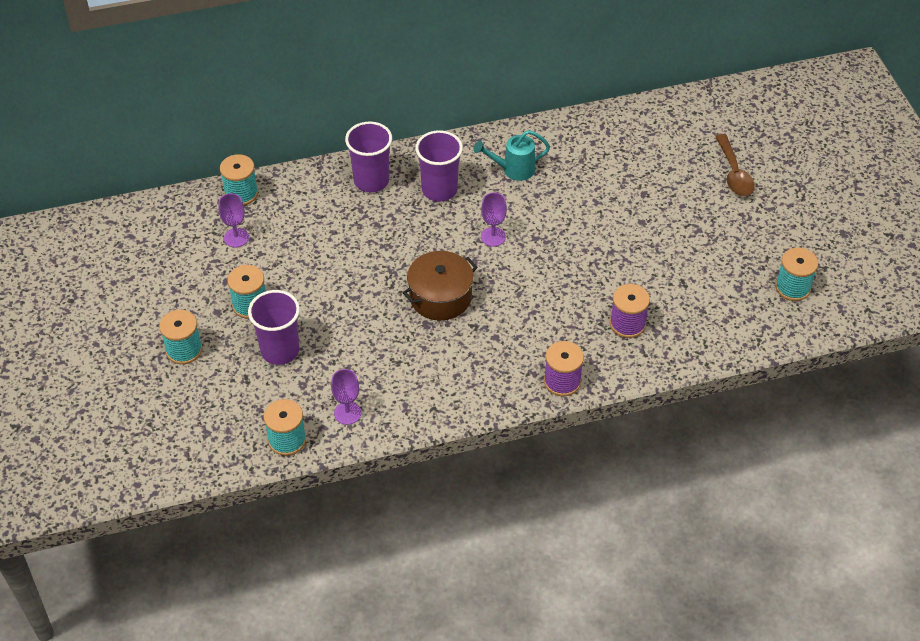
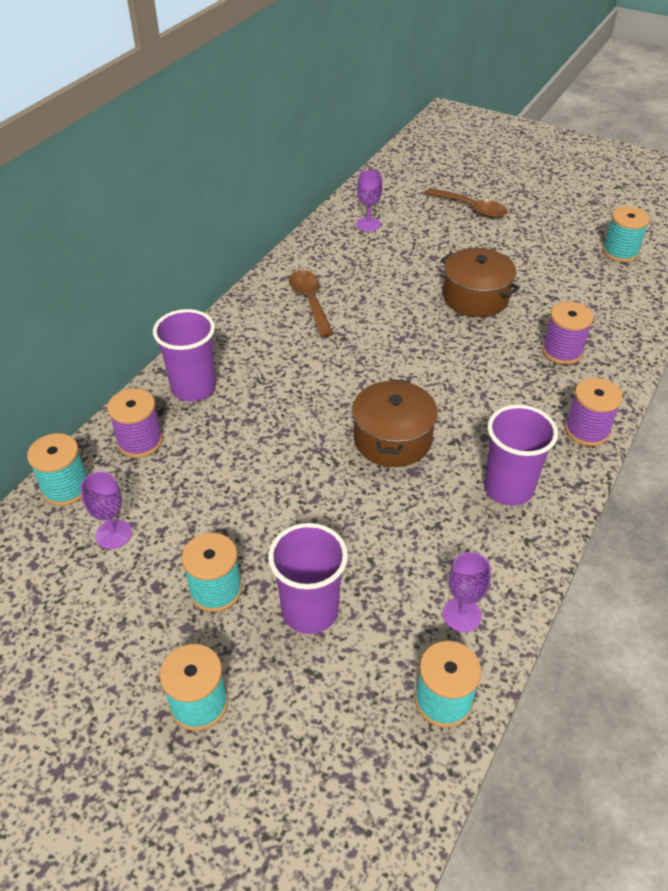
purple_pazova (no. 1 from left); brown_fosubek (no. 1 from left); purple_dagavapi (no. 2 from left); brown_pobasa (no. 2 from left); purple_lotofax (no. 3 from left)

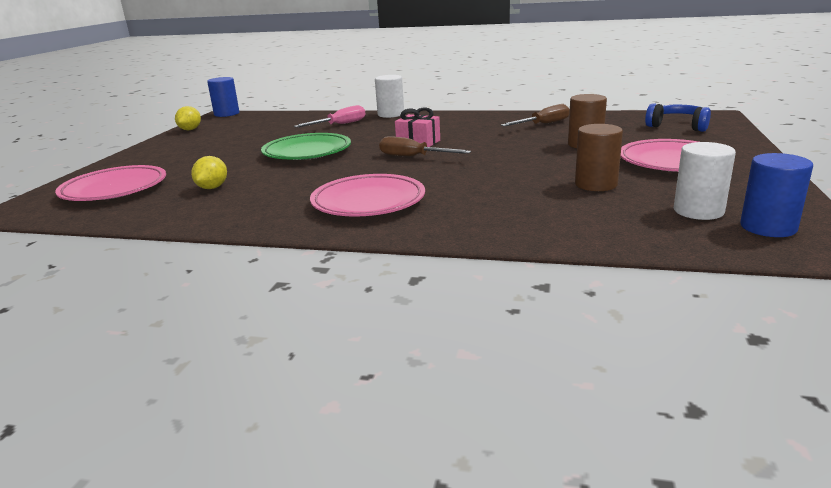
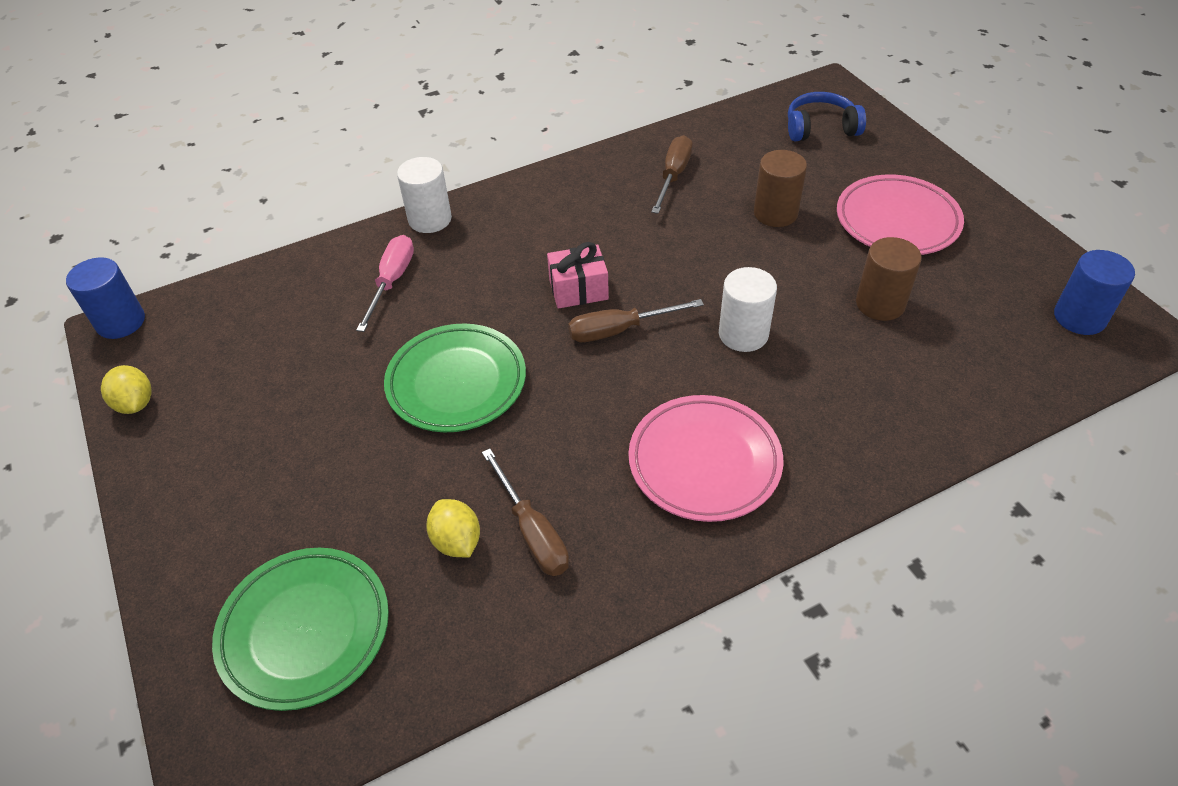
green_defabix (no. 1 from left); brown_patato (no. 1 from left); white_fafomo (no. 2 from left)

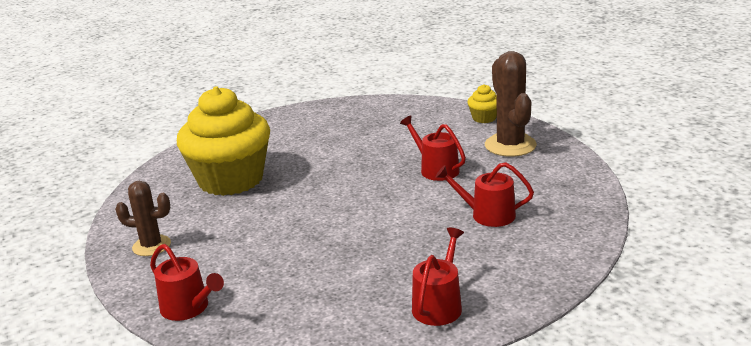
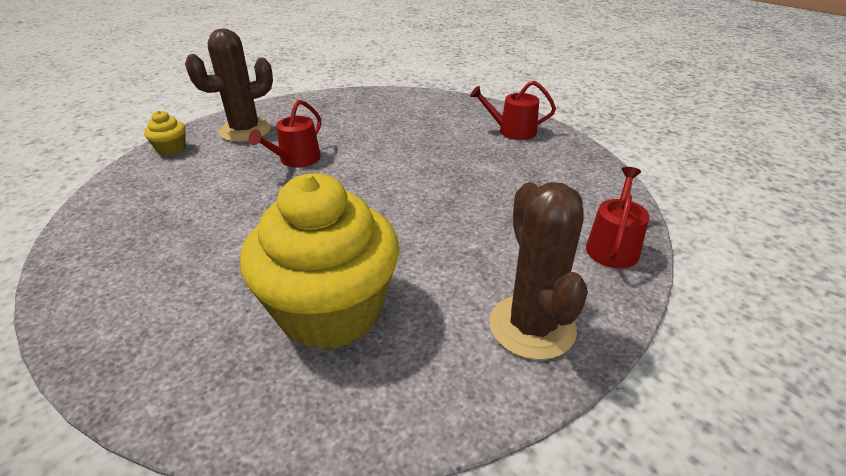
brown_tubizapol (no. 2 from left); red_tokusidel (no. 4 from left in the first image)

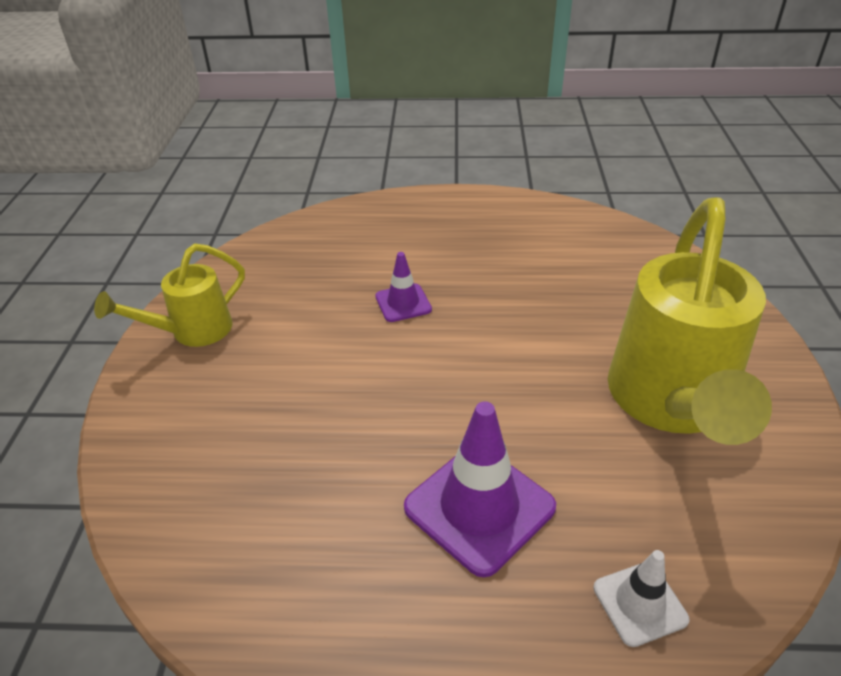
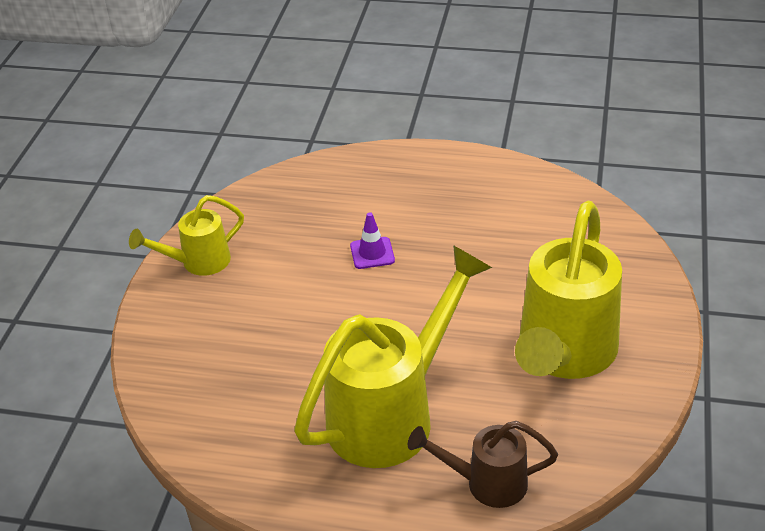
yellow_tokusidel (no. 2 from left); brown_tokusidel

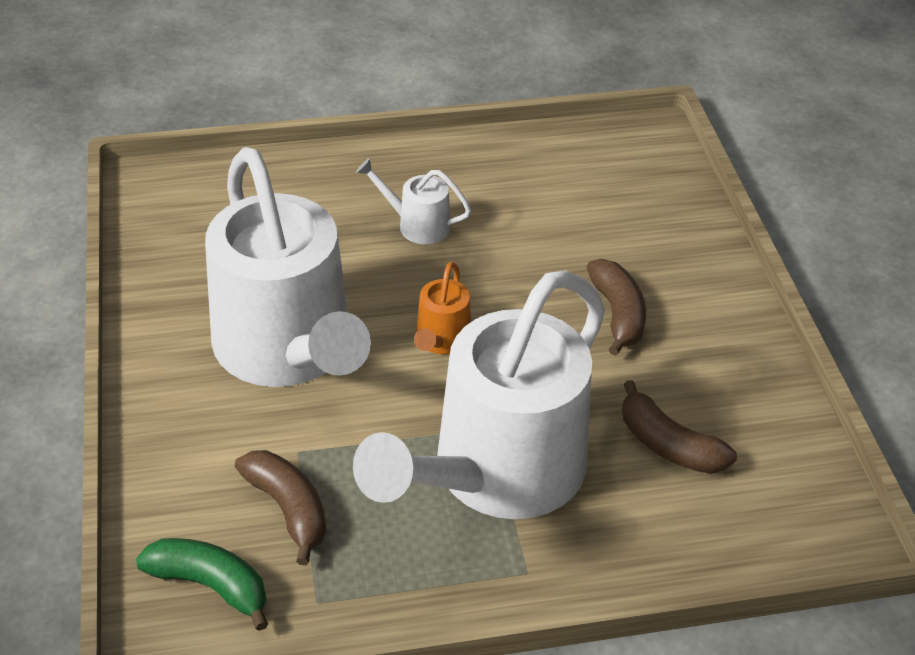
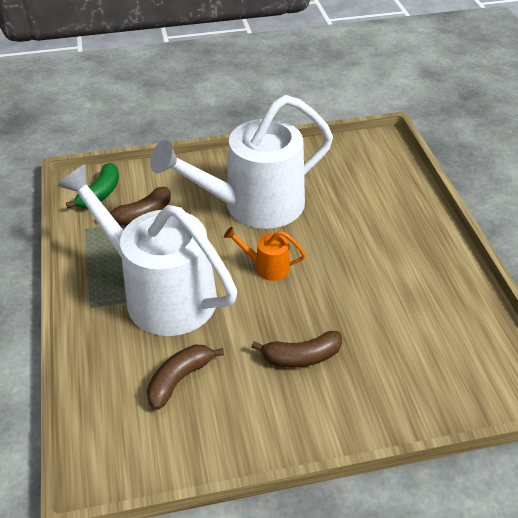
white_tokusidel (no. 2 from left in the first image)

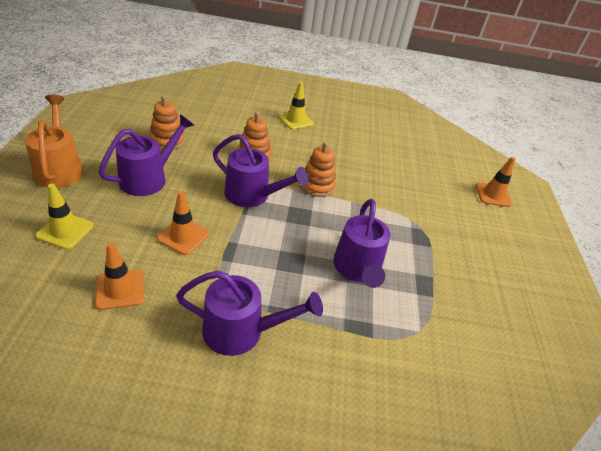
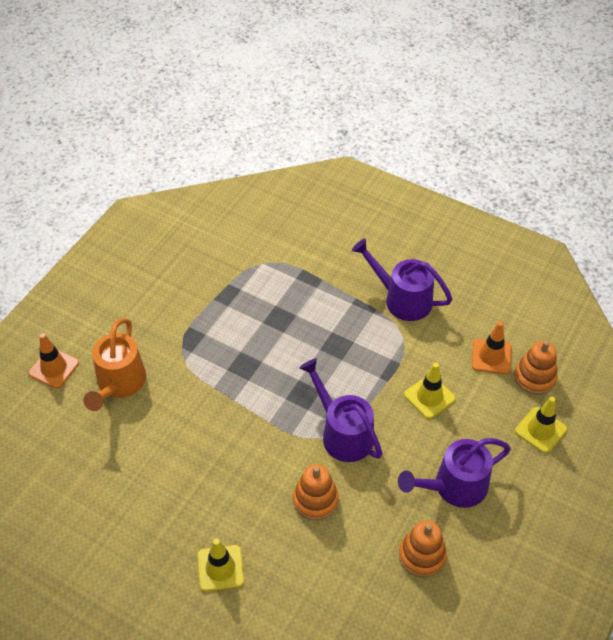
orange_tokusidel; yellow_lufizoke (no. 2 from left); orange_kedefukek (no. 3 from left); purple_tokusidel (no. 4 from left in the first image)

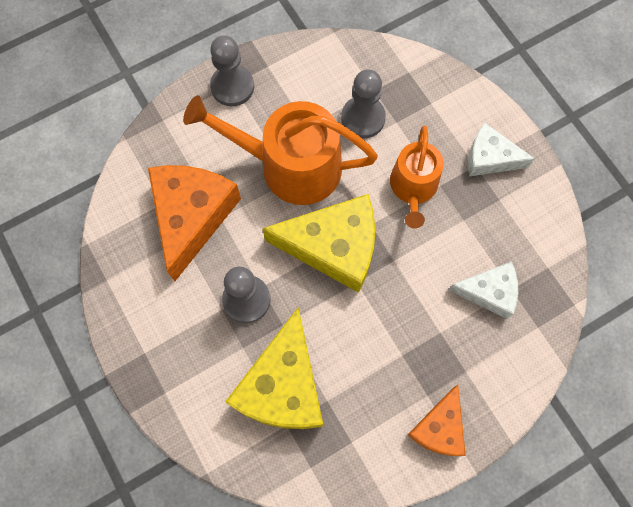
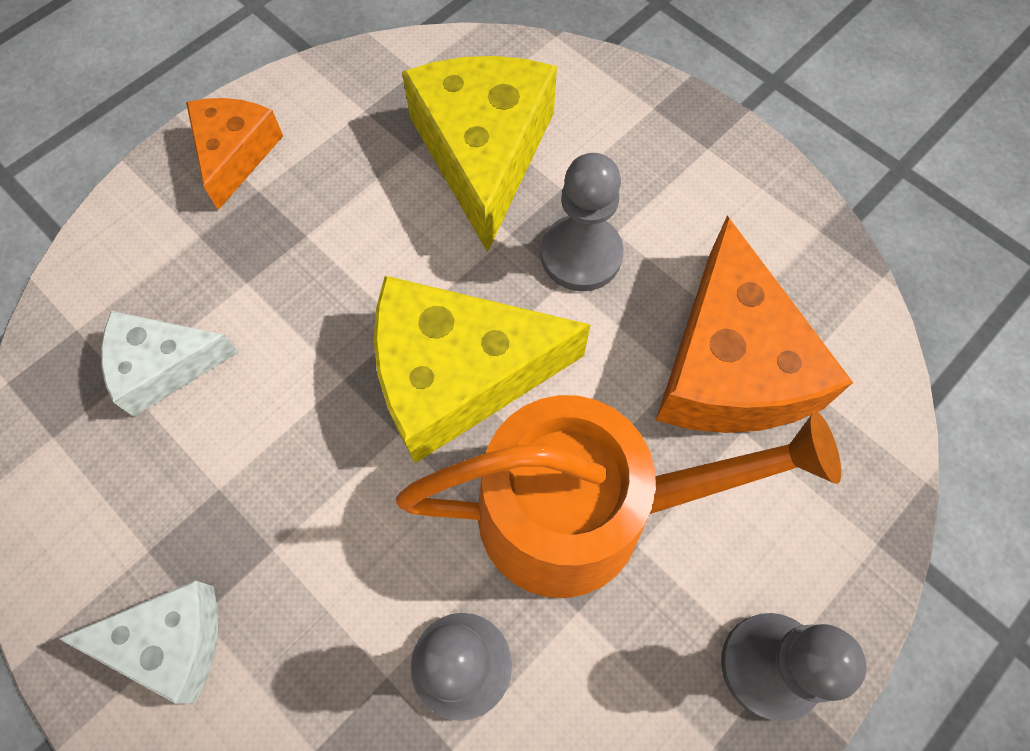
orange_tokusidel (no. 2 from left in the first image)

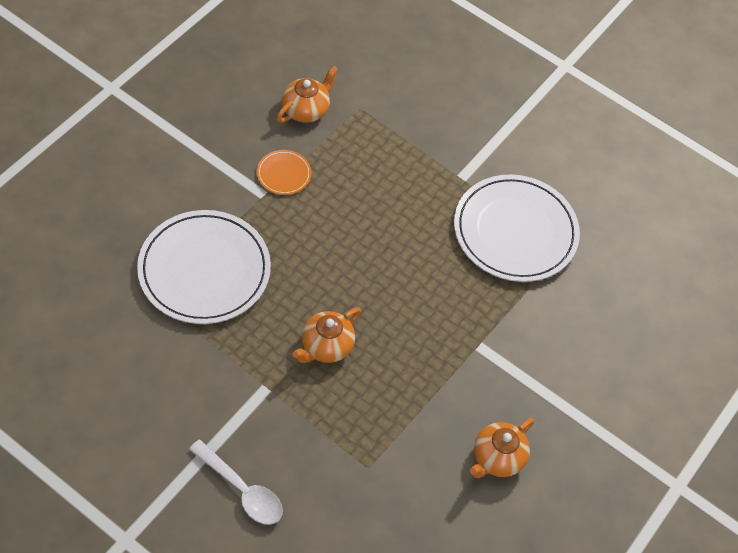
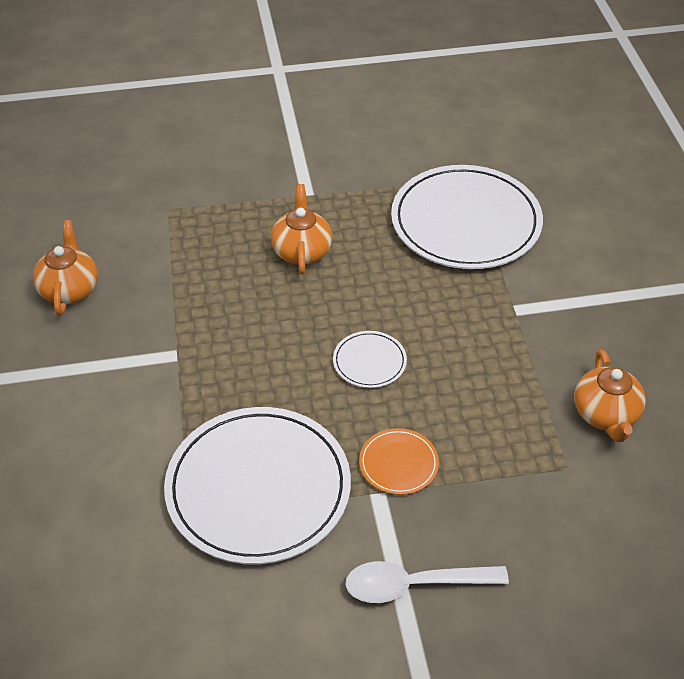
white_defabix (no. 2 from left); white_fosubek; orange_defabix

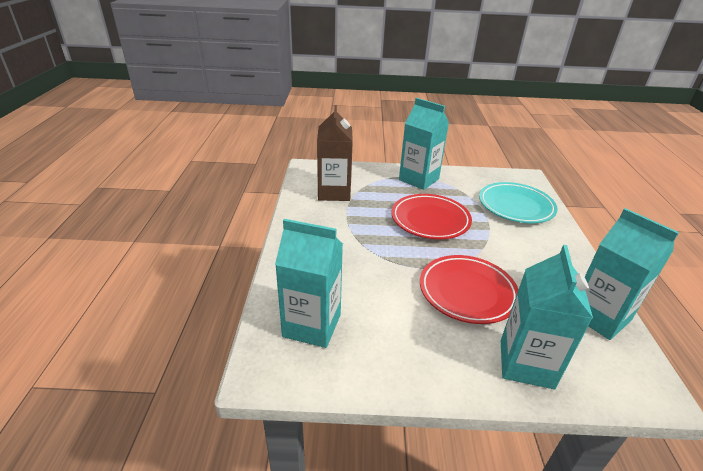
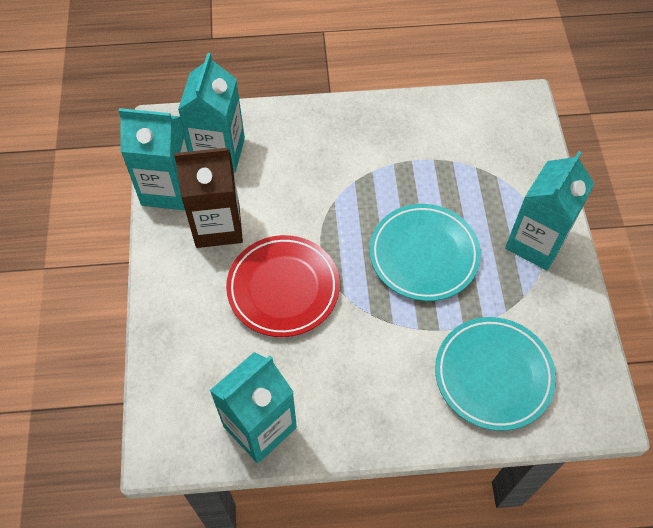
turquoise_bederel (no. 1 from left); brown_bederel; turquoise_defabix (no. 1 from left)

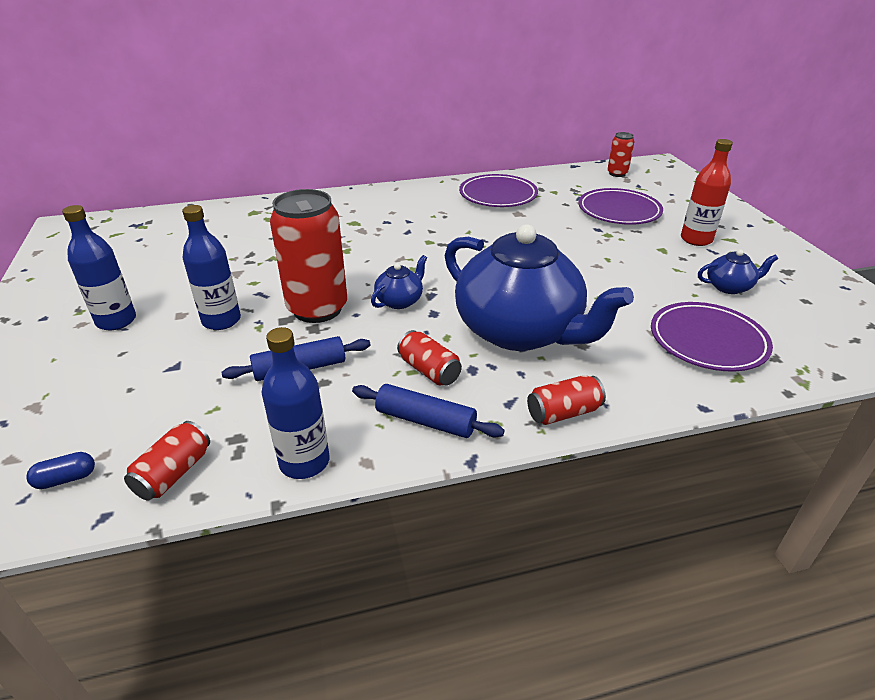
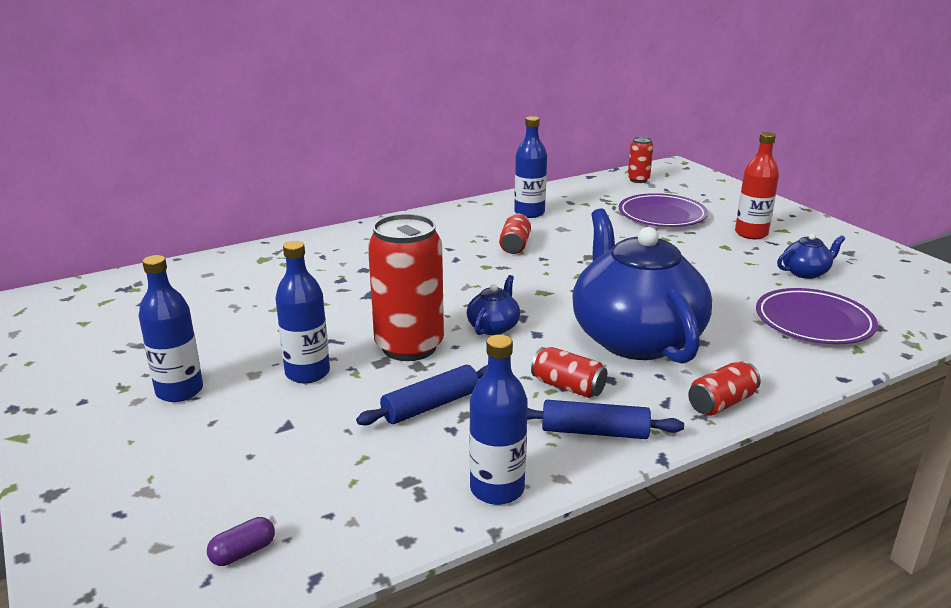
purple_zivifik; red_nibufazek (no. 2 from left); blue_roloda (no. 4 from left); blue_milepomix (no. 2 from left)

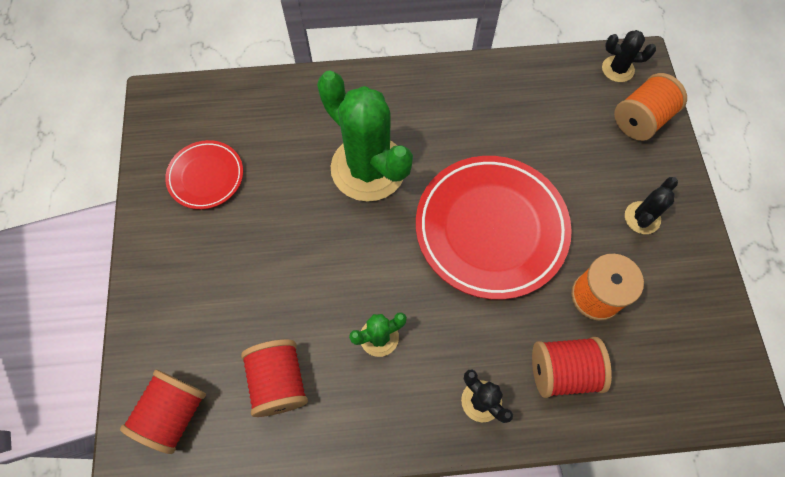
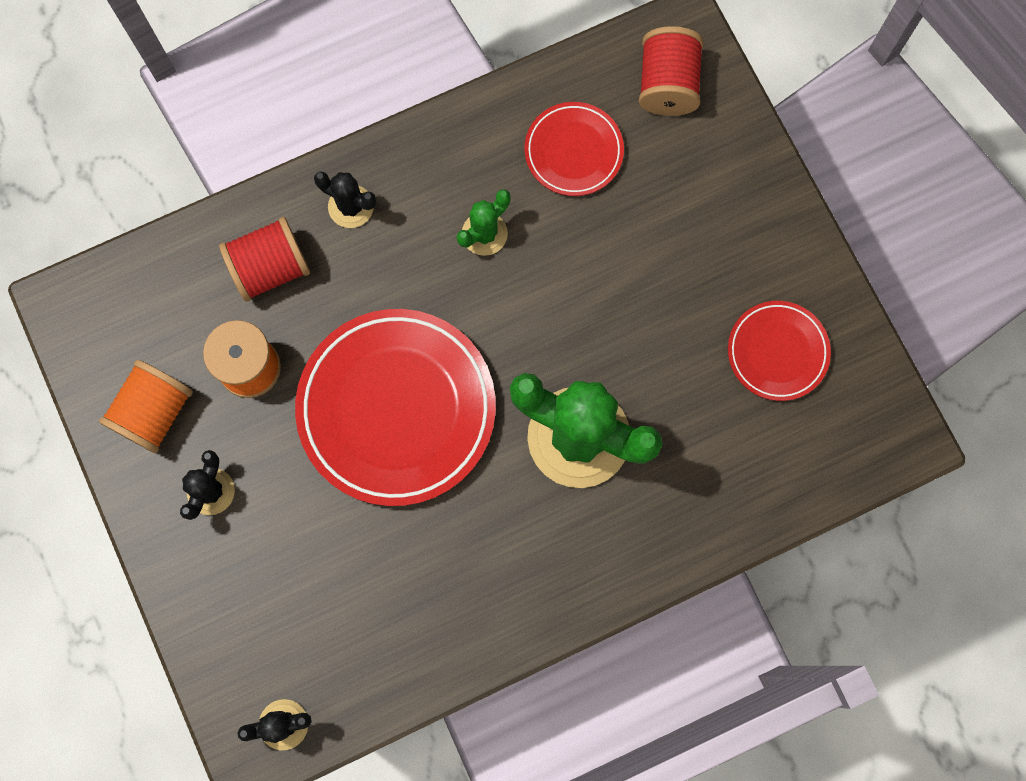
orange_pazova (no. 1 from left); red_defabix (no. 2 from left)

